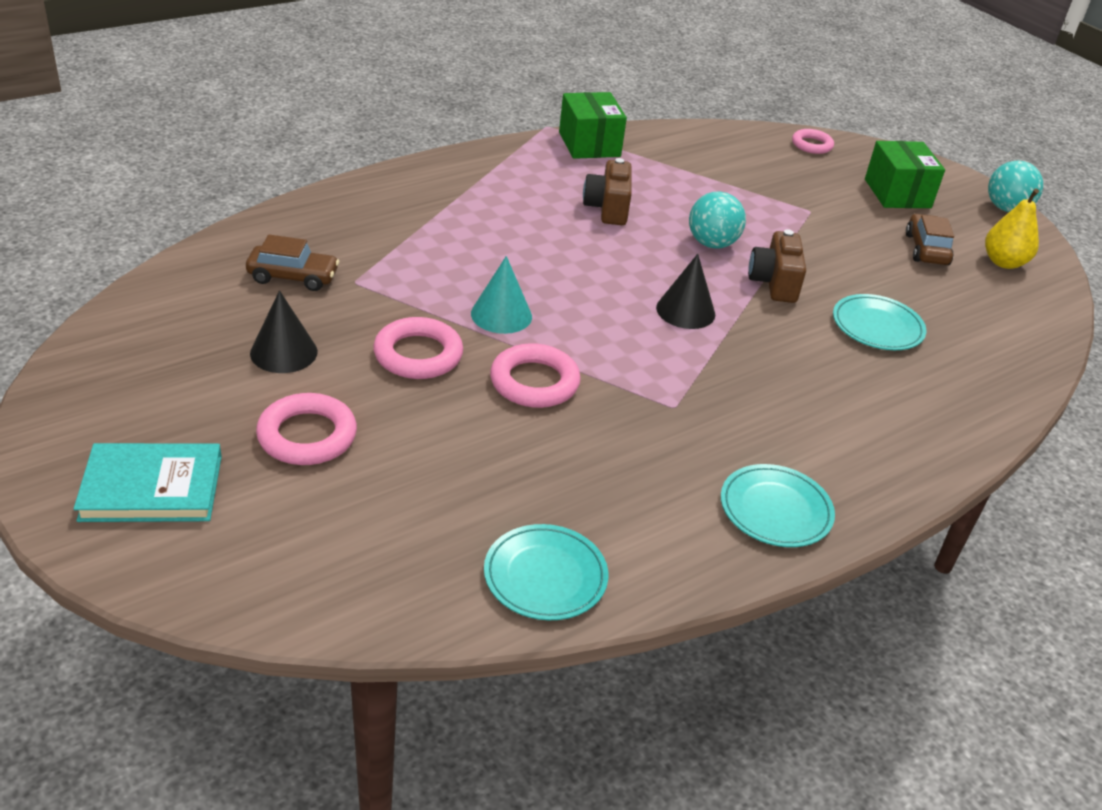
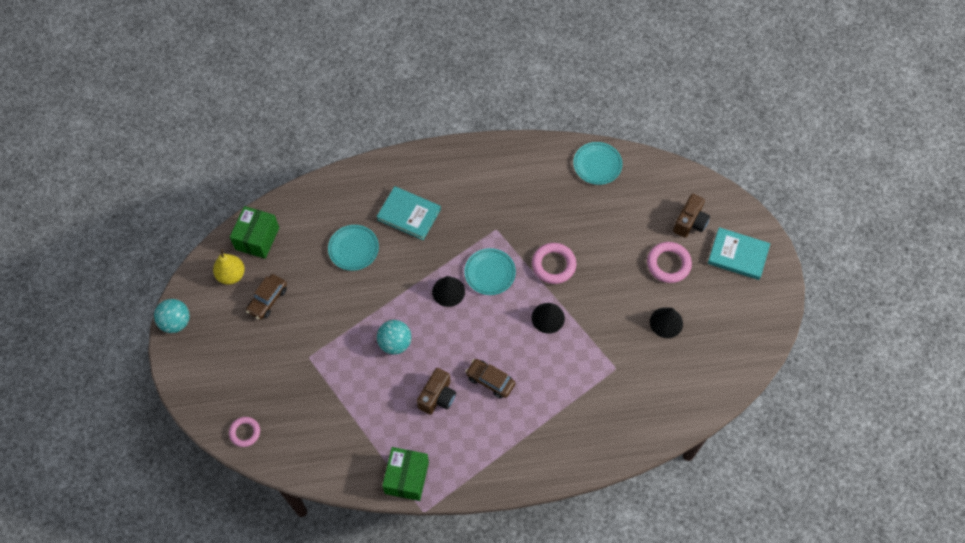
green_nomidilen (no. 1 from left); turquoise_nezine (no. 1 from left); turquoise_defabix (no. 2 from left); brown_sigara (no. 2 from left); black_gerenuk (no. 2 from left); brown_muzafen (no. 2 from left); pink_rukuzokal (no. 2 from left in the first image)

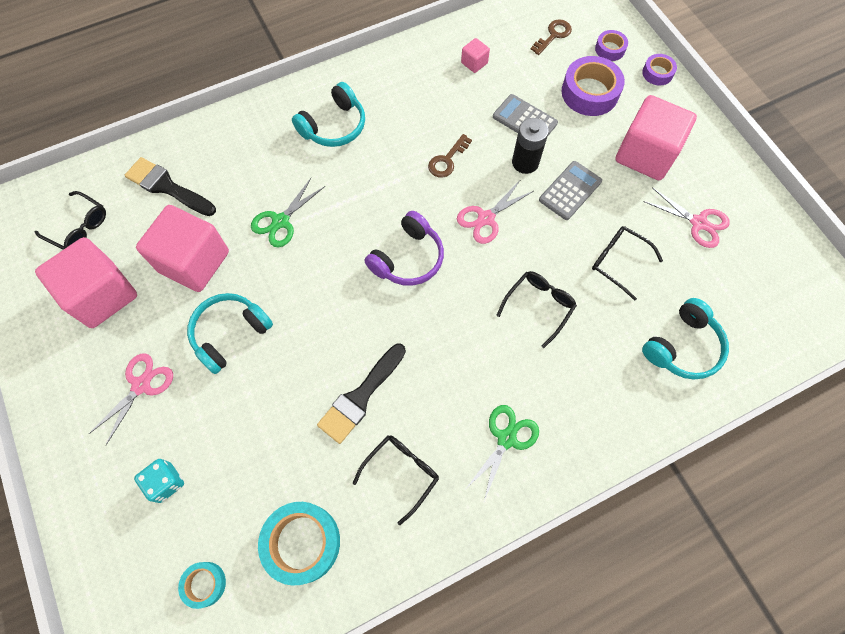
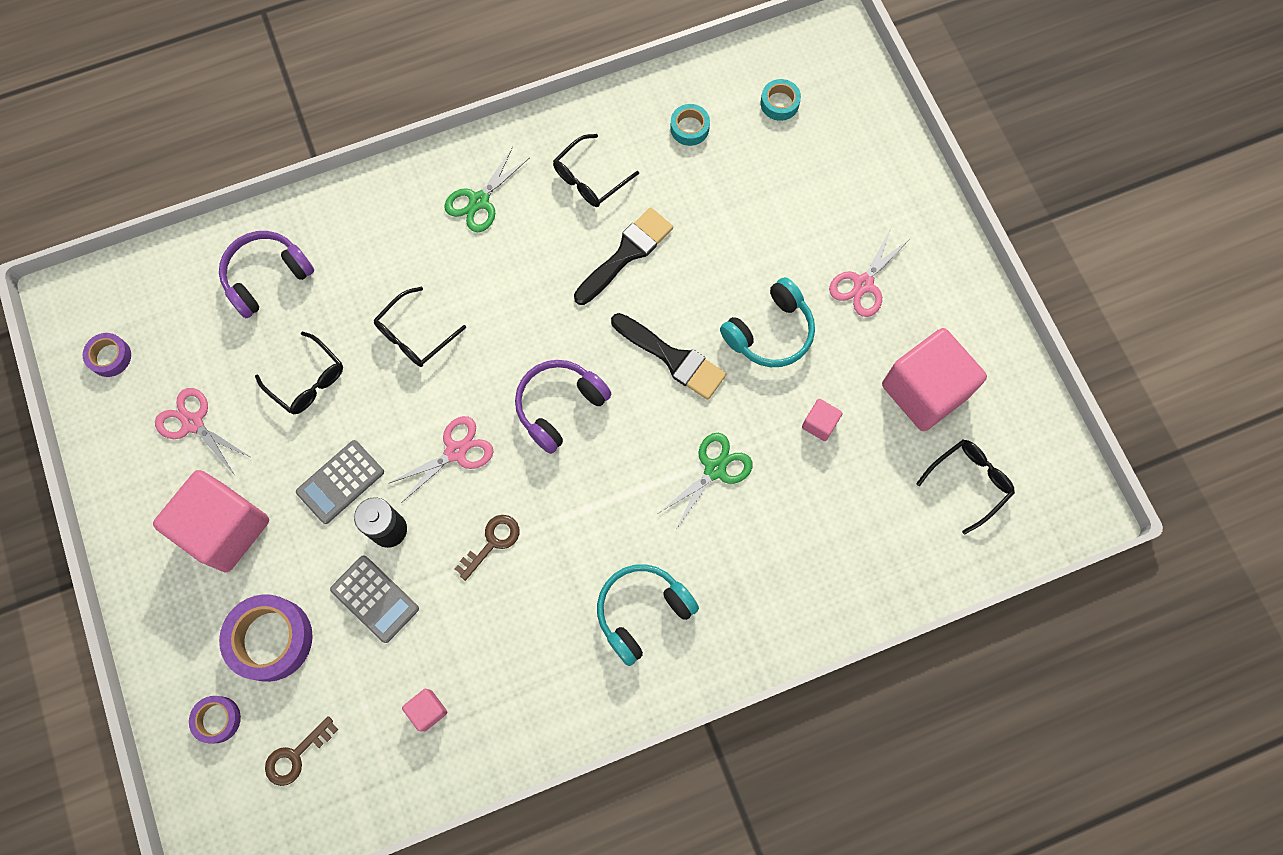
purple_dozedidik (no. 1 from left); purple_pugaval (no. 1 from left); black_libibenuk (no. 2 from left); turquoise_dozedidik (no. 1 from left); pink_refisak (no. 3 from left); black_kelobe (no. 4 from left); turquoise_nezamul

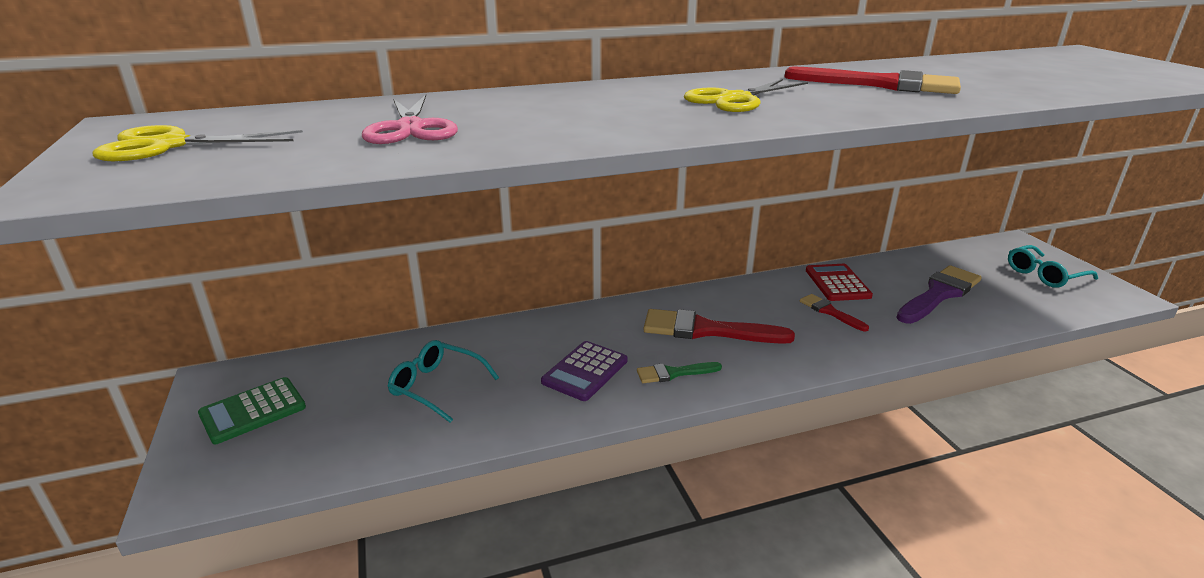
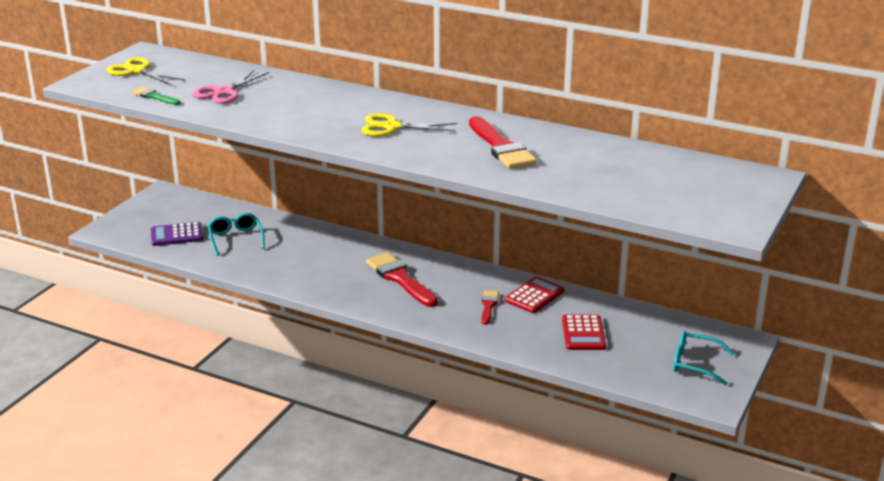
green_libibenuk; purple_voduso; red_voduso (no. 2 from left); green_voduso

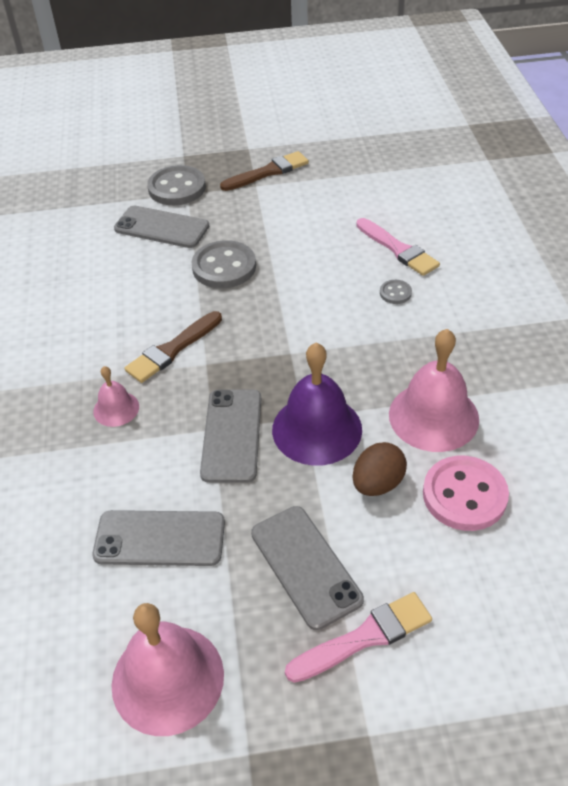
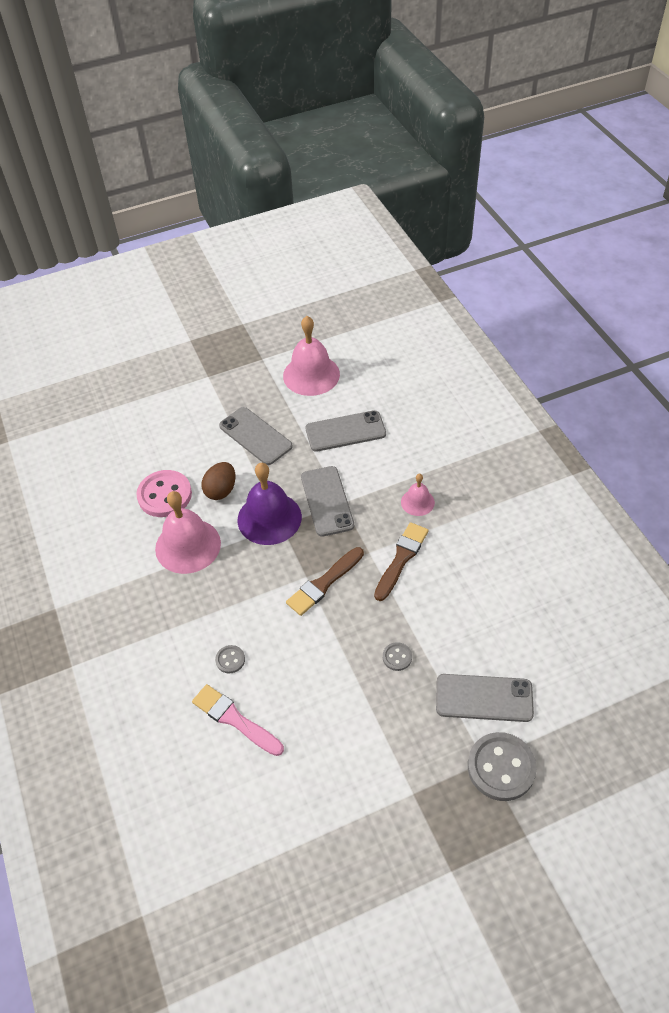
brown_libibenuk (no. 1 from left); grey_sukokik (no. 2 from left); pink_libibenuk (no. 1 from left in the first image)

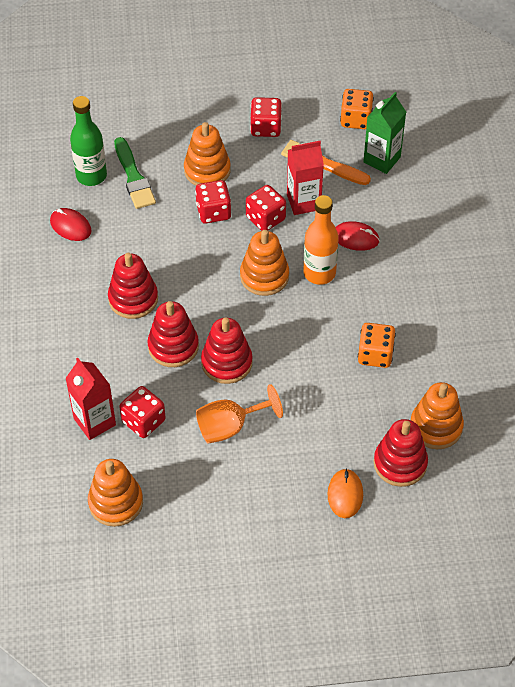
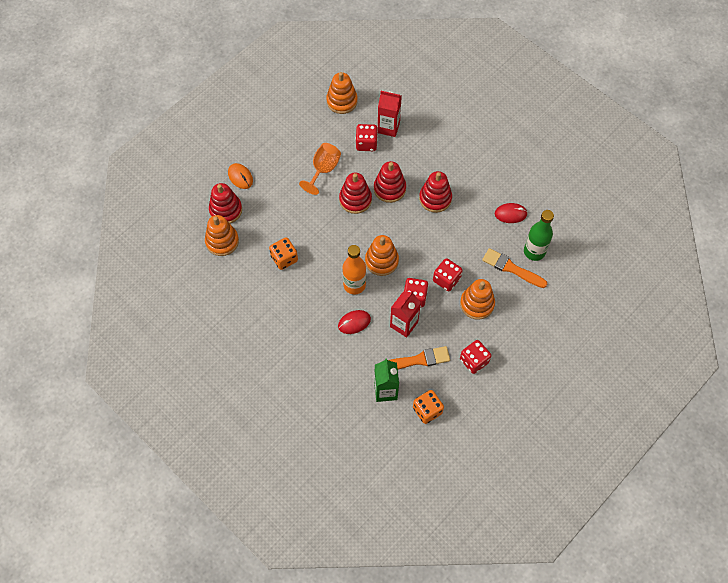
orange_libibenuk (no. 2 from left)

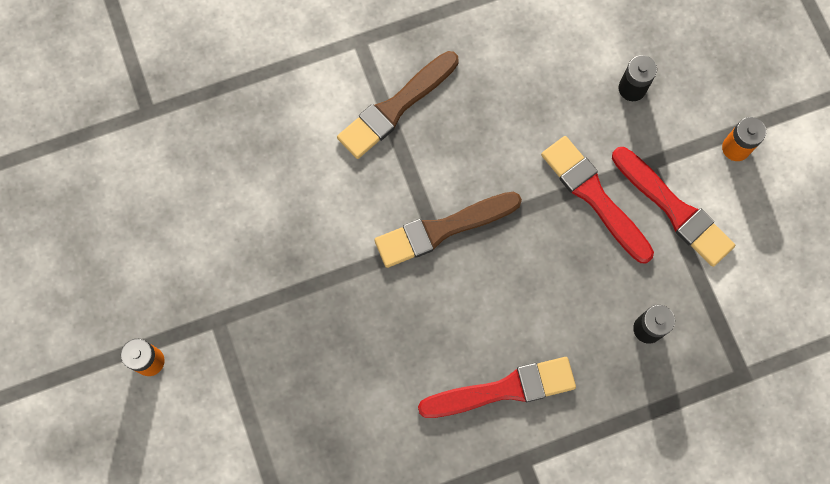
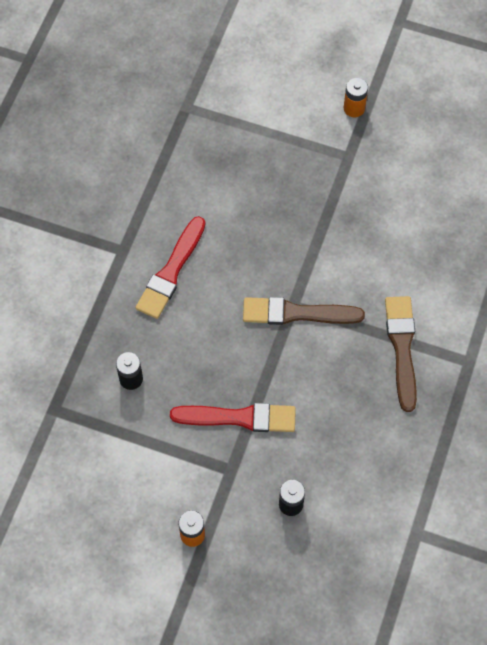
brown_libibenuk (no. 1 from left); red_libibenuk (no. 3 from left in the first image)

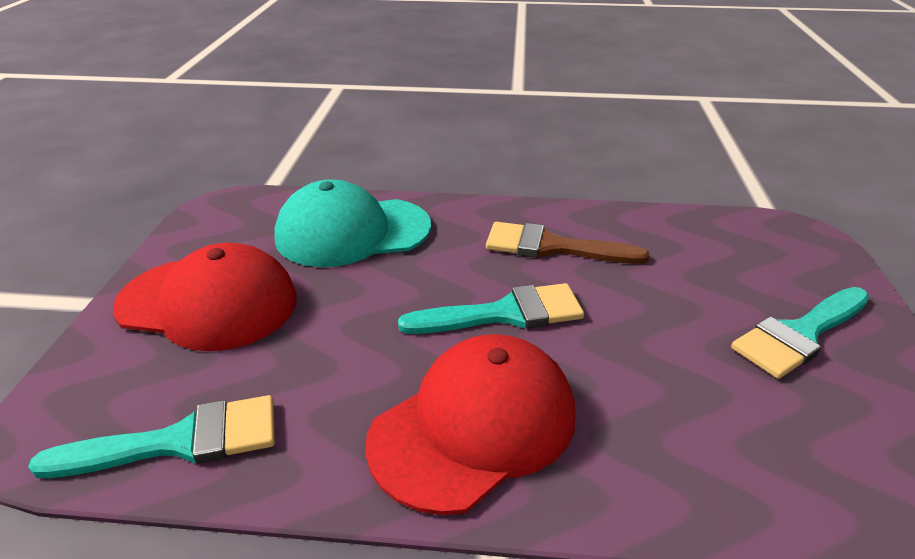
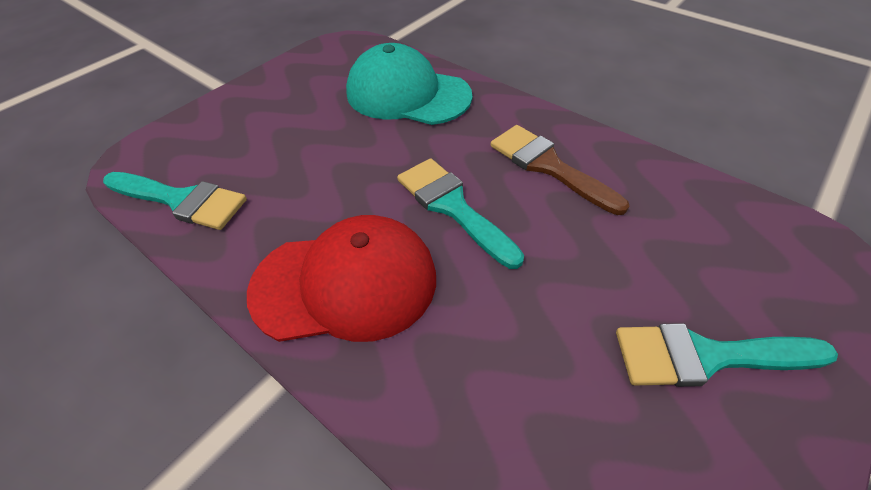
turquoise_libibenuk (no. 2 from left); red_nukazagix (no. 1 from left in the first image)

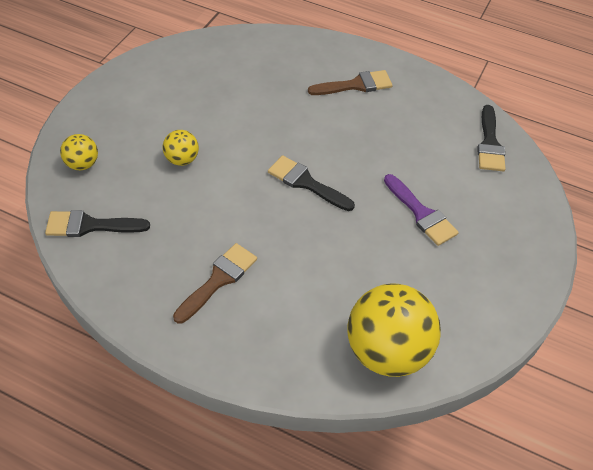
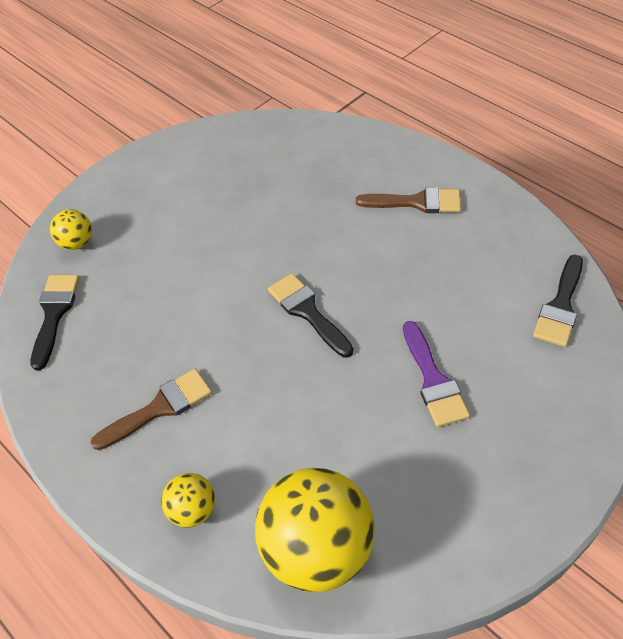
black_libibenuk (no. 1 from left); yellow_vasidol (no. 2 from left)

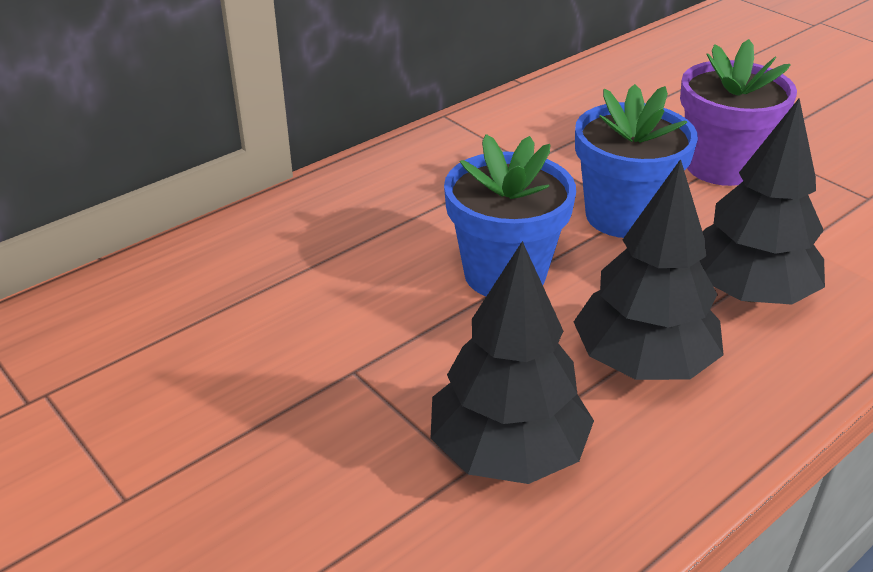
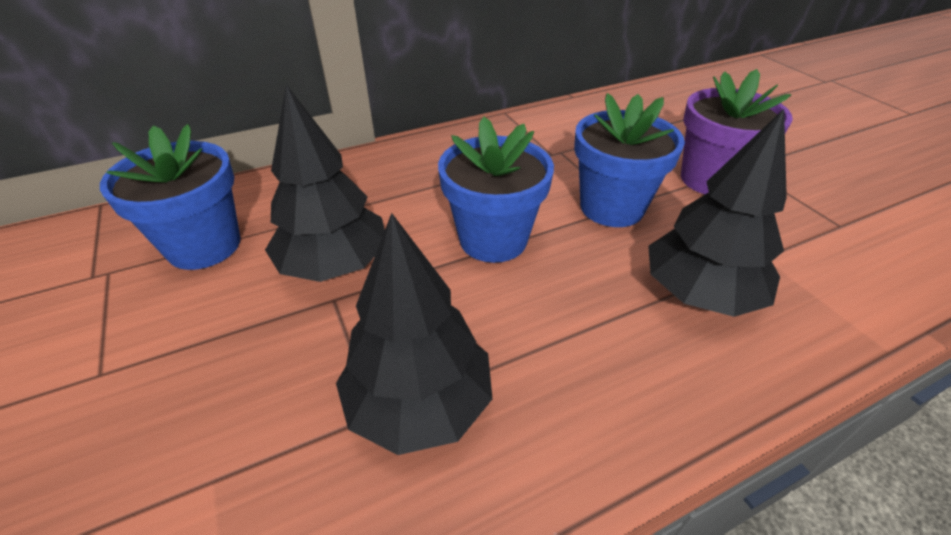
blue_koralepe (no. 1 from left); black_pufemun (no. 1 from left)

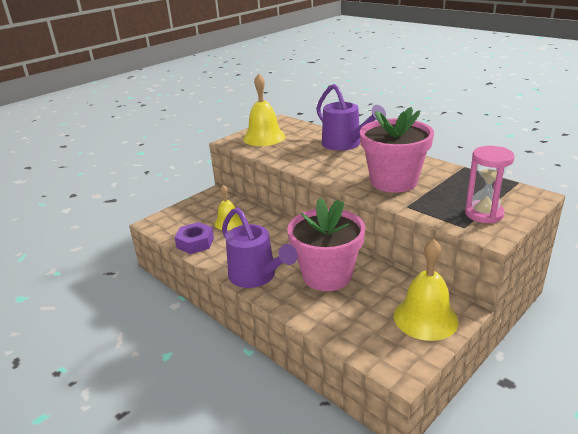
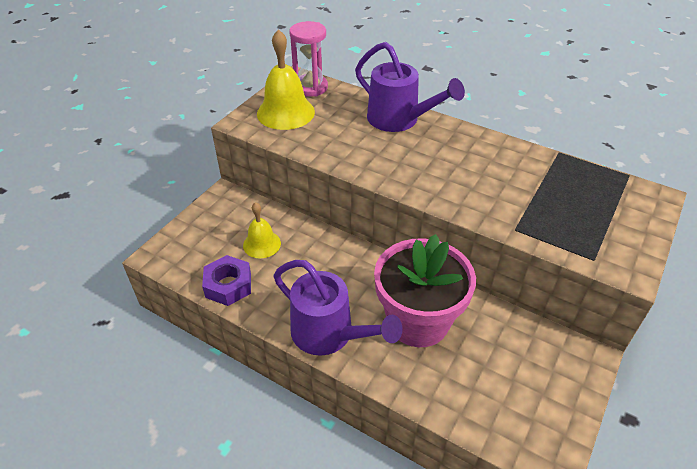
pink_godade; pink_koralepe (no. 2 from left in the first image); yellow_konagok (no. 3 from left in the first image)

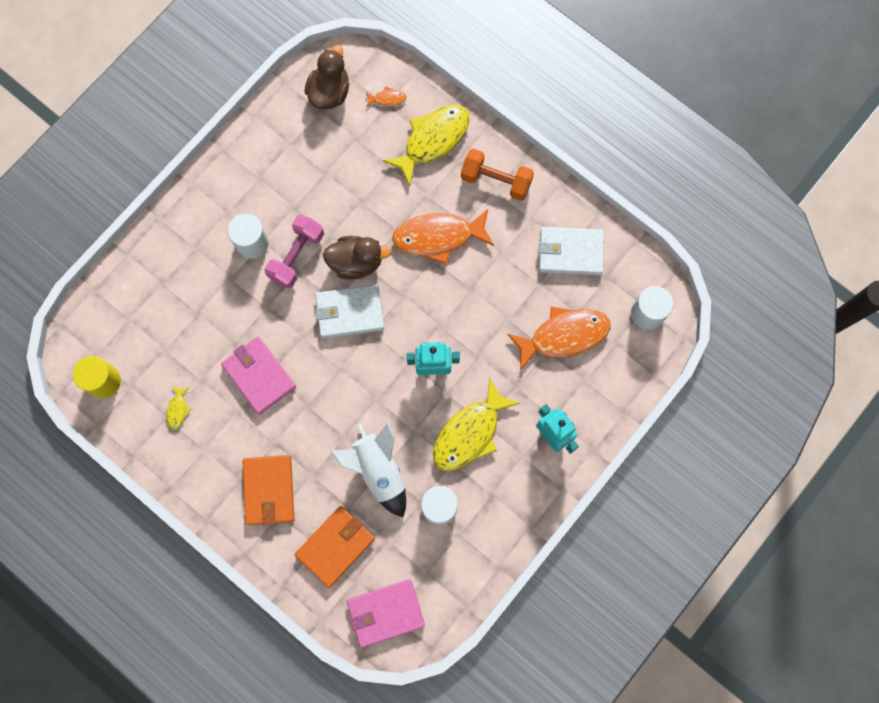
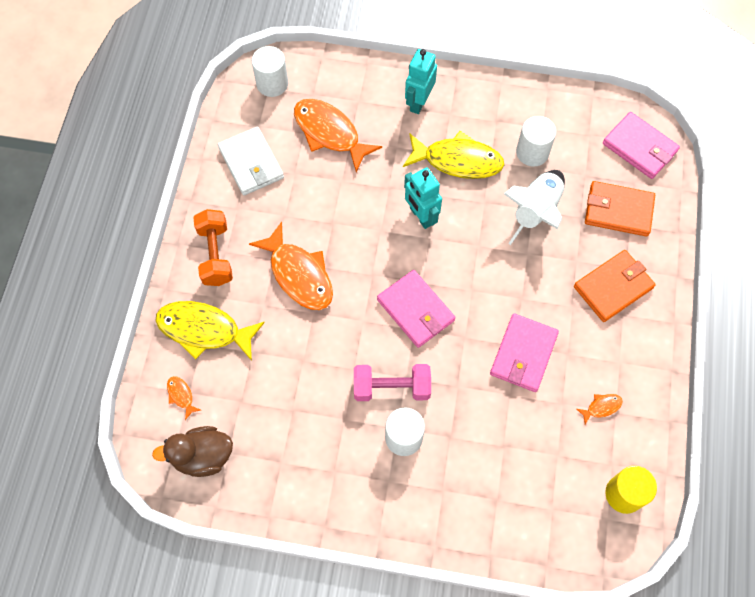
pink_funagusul (no. 1 from left); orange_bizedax (no. 4 from left); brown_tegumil (no. 2 from left in the first image)

